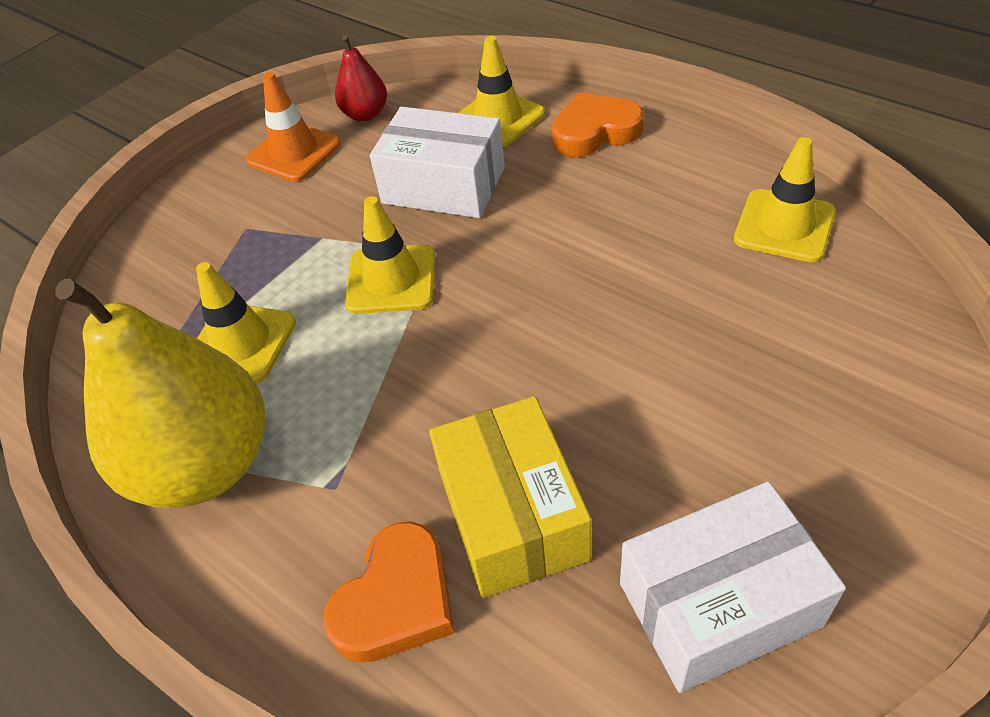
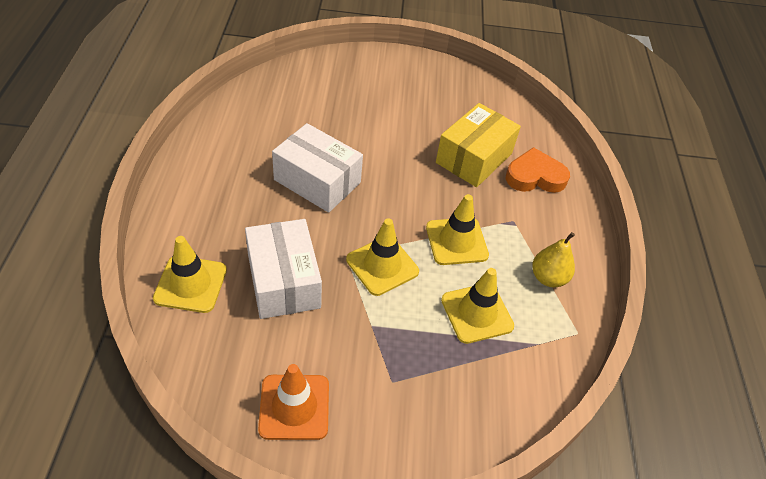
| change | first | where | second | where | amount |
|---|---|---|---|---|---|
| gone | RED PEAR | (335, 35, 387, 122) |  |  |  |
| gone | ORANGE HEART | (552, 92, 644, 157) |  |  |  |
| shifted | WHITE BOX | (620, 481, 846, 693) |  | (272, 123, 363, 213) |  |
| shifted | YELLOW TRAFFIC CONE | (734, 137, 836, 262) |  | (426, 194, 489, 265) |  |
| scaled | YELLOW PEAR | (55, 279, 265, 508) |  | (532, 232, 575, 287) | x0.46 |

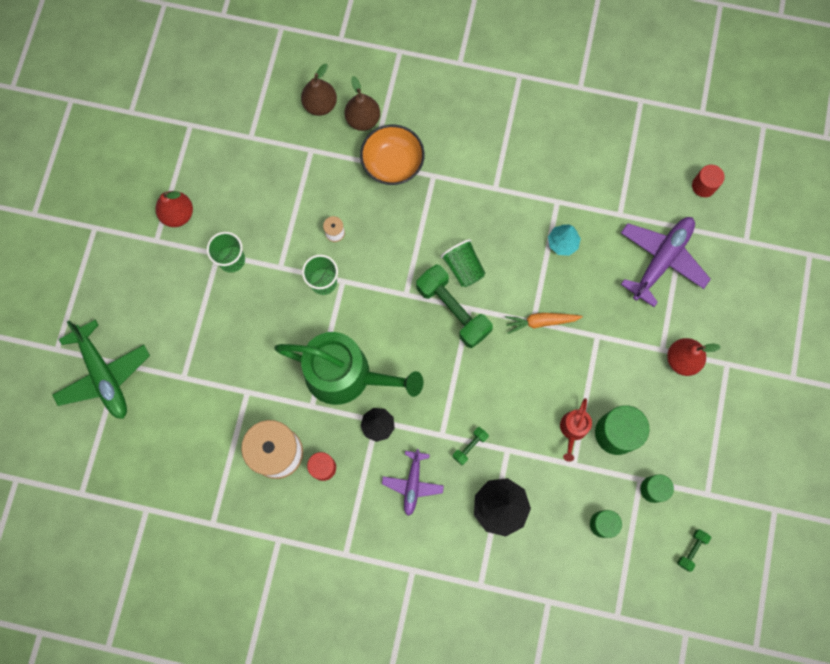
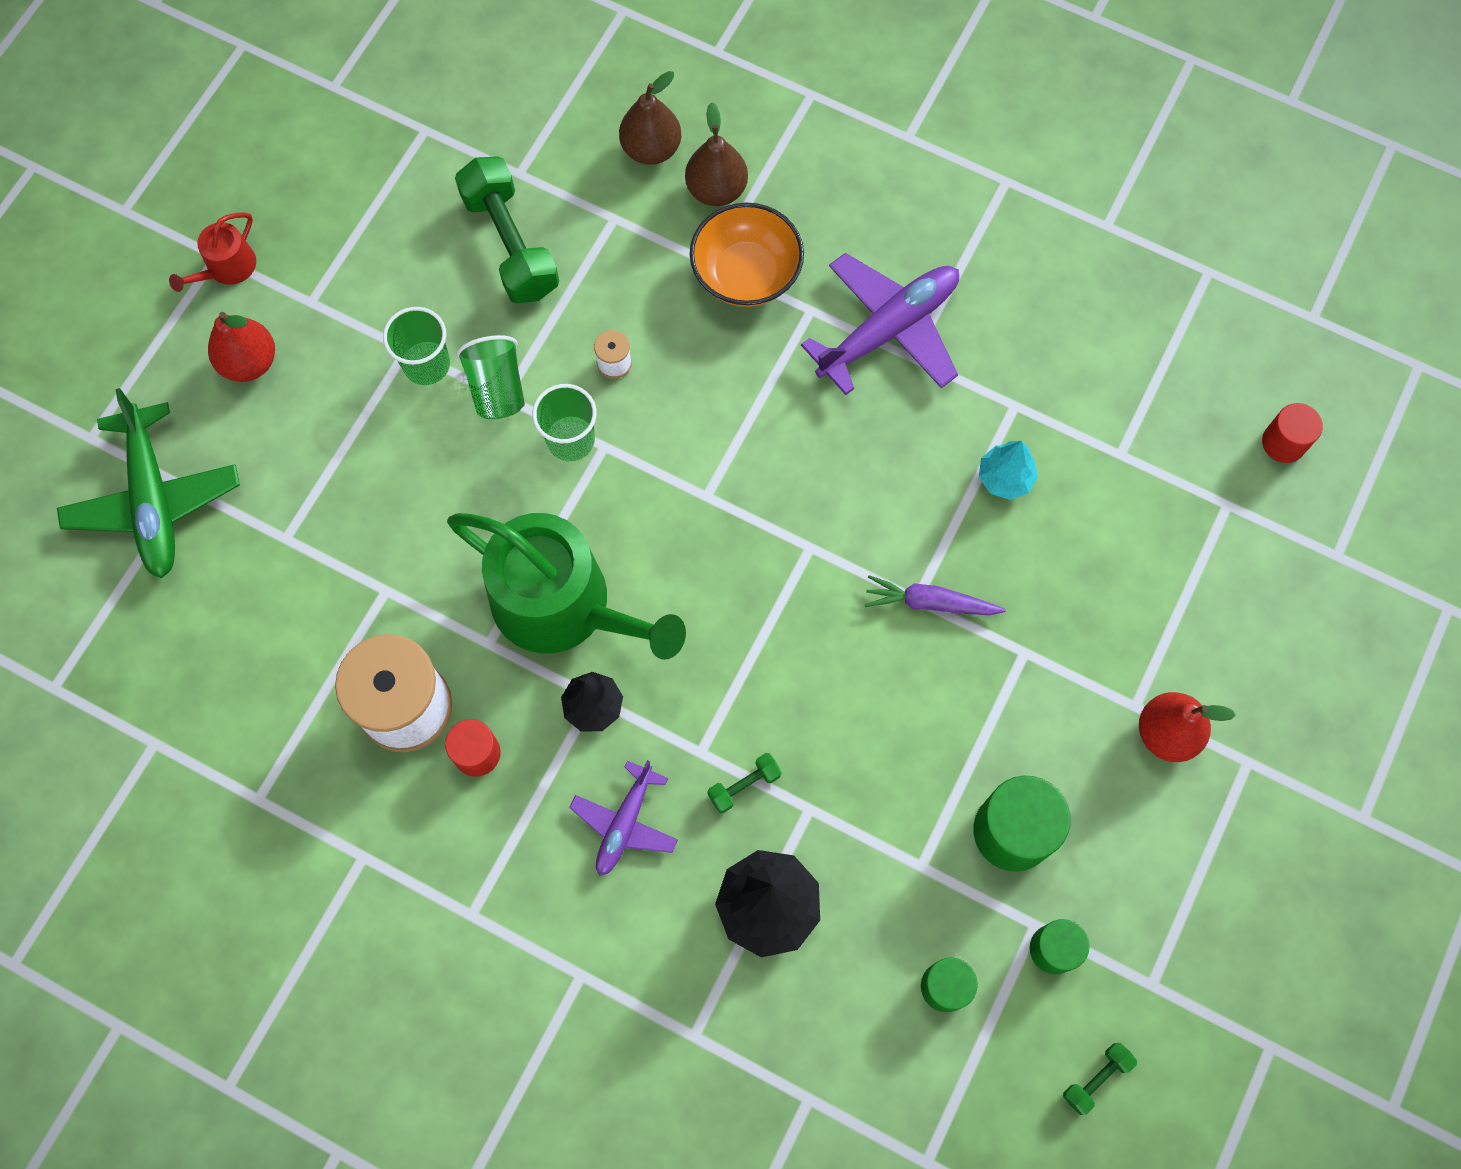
| change | first | where | second | where | amount |
|---|---|---|---|---|---|
| shifted | RED PEAR | (155, 191, 193, 227) |  | (208, 312, 275, 382) |  |
| shifted | GREEN DUMBBELL | (416, 264, 493, 348) |  | (455, 156, 559, 303) |  |
| shifted | GREEN CUP | (441, 239, 485, 287) |  | (456, 335, 525, 419) |  |
| shifted | RED WATERING CAN | (560, 398, 592, 462) |  | (169, 212, 256, 292) |  |
| shifted | PURPLE PLANE | (621, 217, 711, 307) |  | (801, 253, 959, 395) |  |
| repainted | ORANGE CARROT | (505, 313, 583, 334) | PURPLE CARROT | (865, 575, 1006, 615) |  |

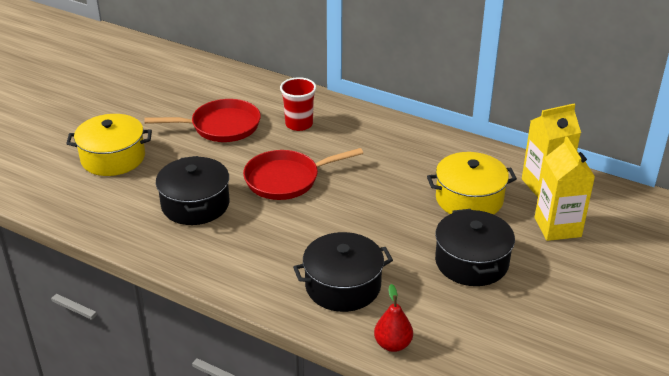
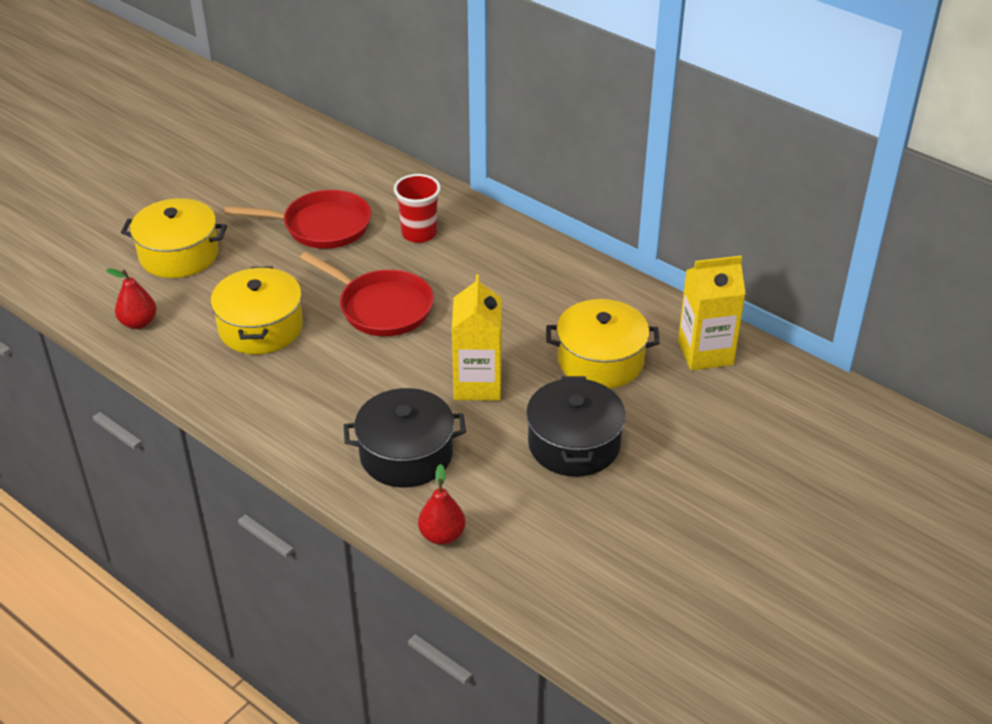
| change | first | where | second | where | amount |
|---|---|---|---|---|---|
| new |  |  | RED PEAR | (106, 269, 157, 329) |  |
| shifted | YELLOW CARTON | (535, 137, 595, 241) |  | (452, 275, 502, 401) |  |
| repainted | BLACK POT | (156, 156, 230, 225) | YELLOW POT | (211, 266, 303, 354) |  |
| rotated | RED PAN | (243, 148, 363, 200) |  | (300, 252, 434, 336) | 135 degrees counterclockwise |

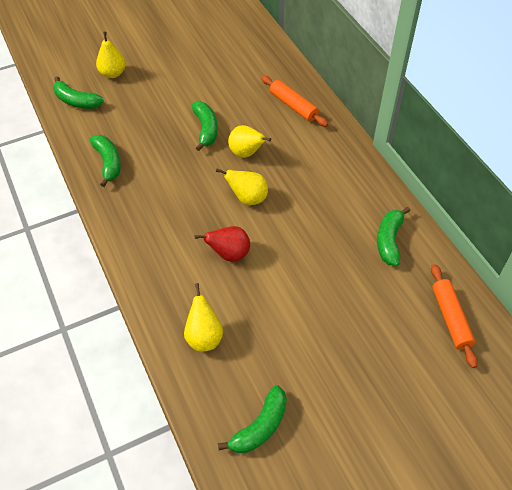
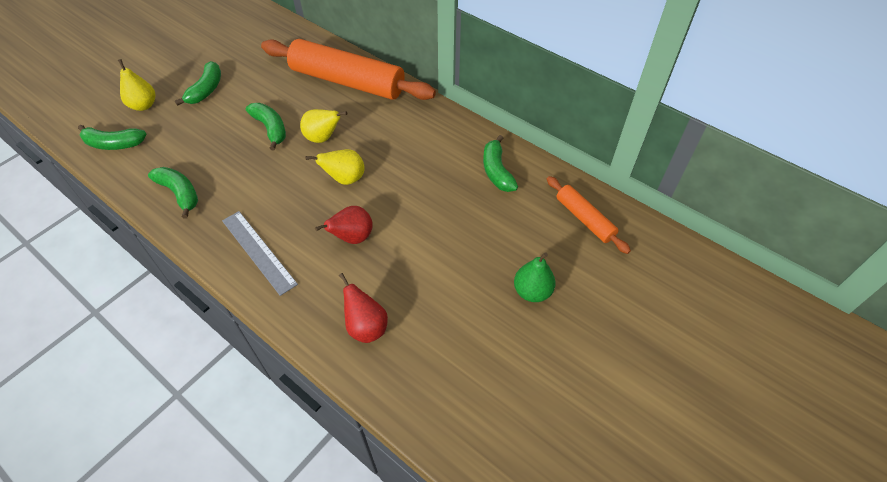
| change | first | where | second | where | amount |
|---|---|---|---|---|---|
| new |  |  | GREY RULER | (222, 211, 298, 296) |  |
| new |  |  | GREEN PEAR | (514, 252, 556, 302) |  |
| shifted | GREEN BANANA | (218, 385, 287, 453) |  | (175, 61, 221, 106) |  |
| repainted | YELLOW PEAR | (184, 283, 223, 352) | RED PEAR | (339, 273, 388, 343) |  |
| scaled | ORANGE ROLLING PIN | (261, 76, 328, 127) |  | (261, 39, 436, 100) | x2.01 |

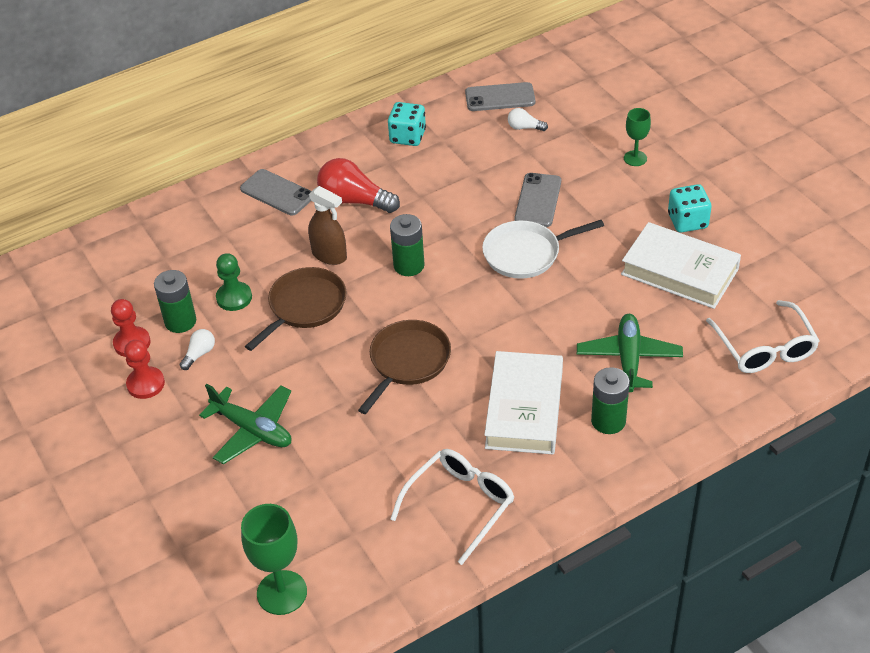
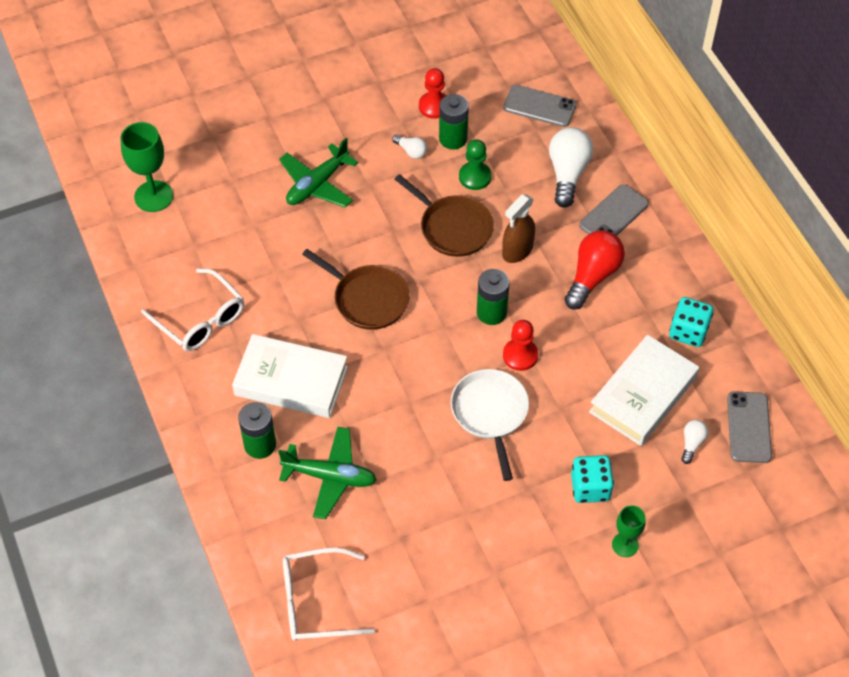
| change | first | where | second | where | amount |
|---|---|---|---|---|---|
| new |  |  | WHITE LIGHT BULB | (549, 127, 593, 208) |  |
| shifted | RED PAWN | (124, 340, 165, 399) |  | (503, 320, 538, 371) |  |
| shifted | GREY PHONE | (515, 173, 561, 227) |  | (503, 85, 576, 127) |  |
| shifted | WHITE BOOK | (621, 222, 741, 309) |  | (589, 335, 699, 446) |  |
| shifted | TURQUOISE DICE | (668, 184, 712, 233) |  | (571, 455, 614, 503) |  |

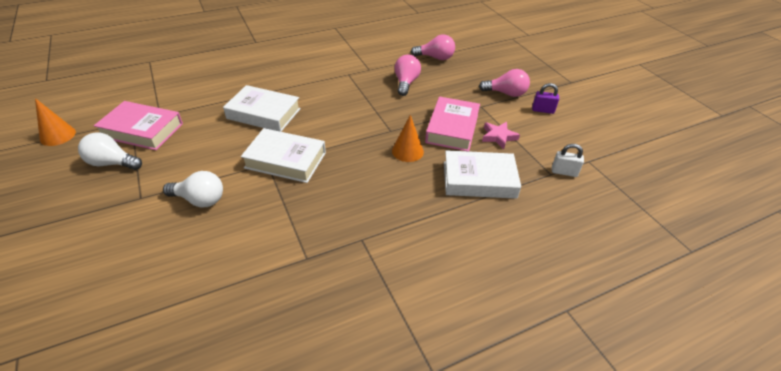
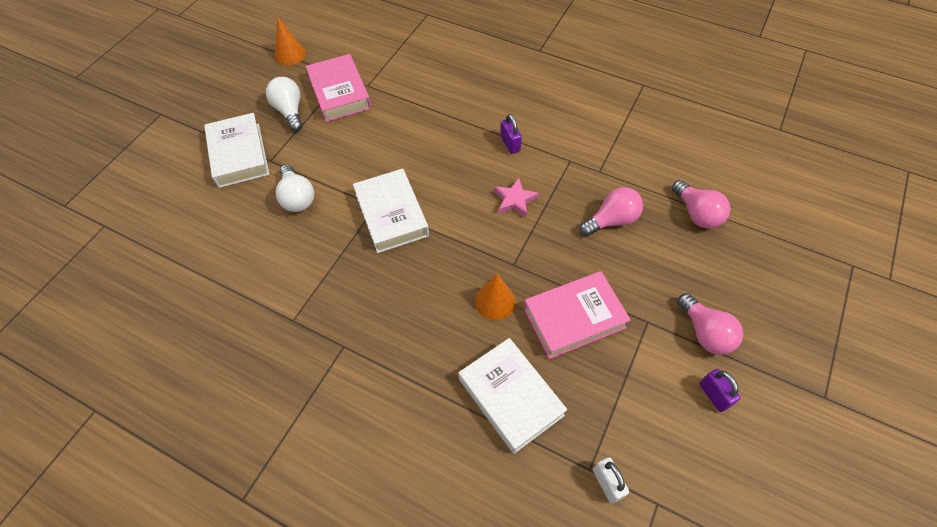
| change | first | where | second | where | amount |
|---|---|---|---|---|---|
| new |  |  | PURPLE PADLOCK | (501, 114, 522, 154) |  |
| shifted | WHITE BOOK | (223, 85, 301, 132) |  | (204, 113, 270, 188) |  |
| shifted | PINK STAR | (482, 122, 520, 149) |  | (494, 178, 539, 217) |  |

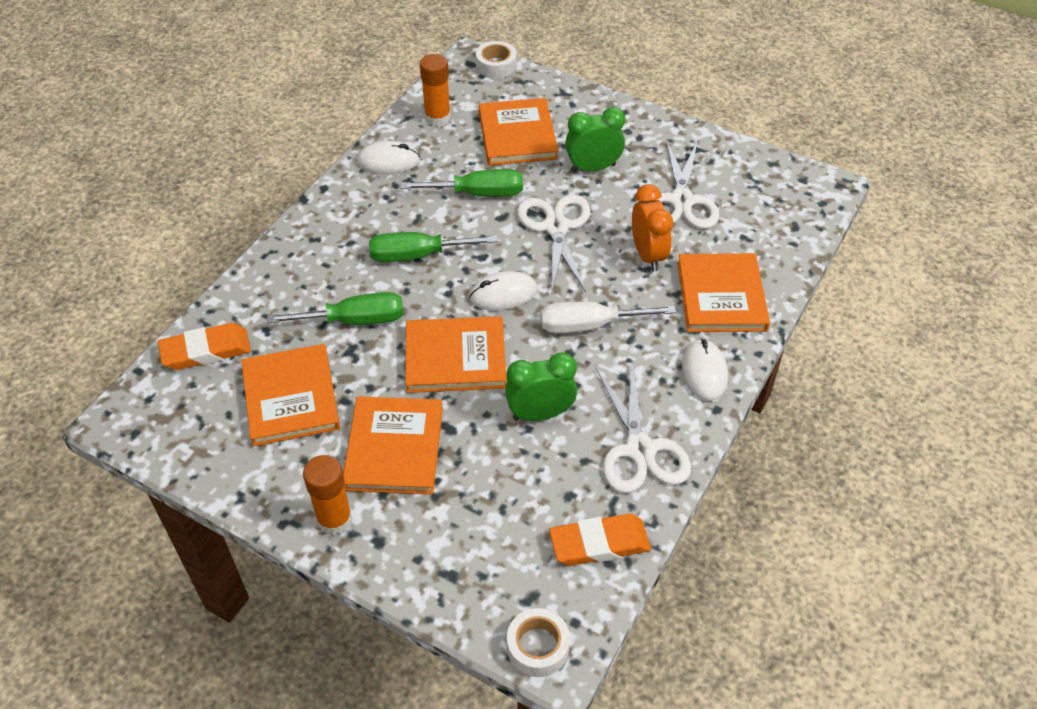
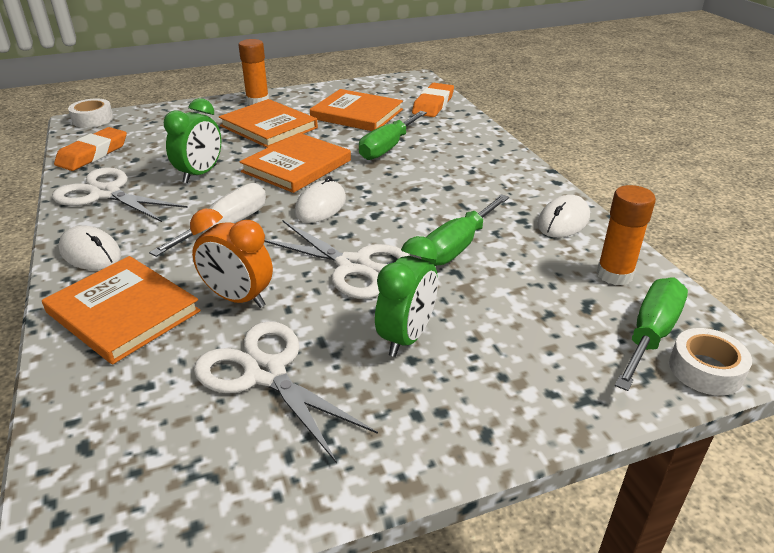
| change | first | where | second | where | amount |
|---|---|---|---|---|---|
| gone | ORANGE BOOK | (479, 98, 558, 165) |  |  |  |
| shifted | GREEN SCREWDRIVER | (369, 232, 498, 262) |  | (615, 278, 688, 391) |  |

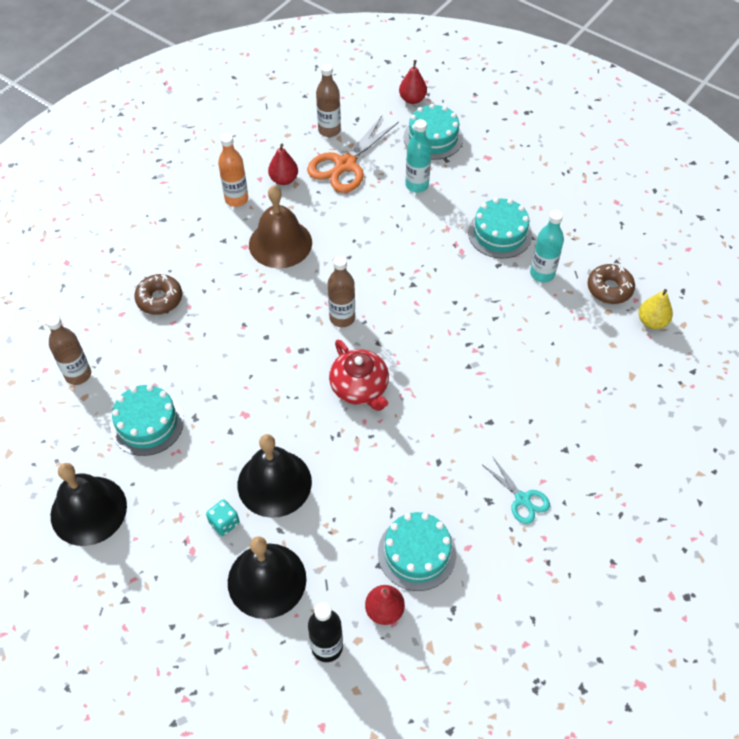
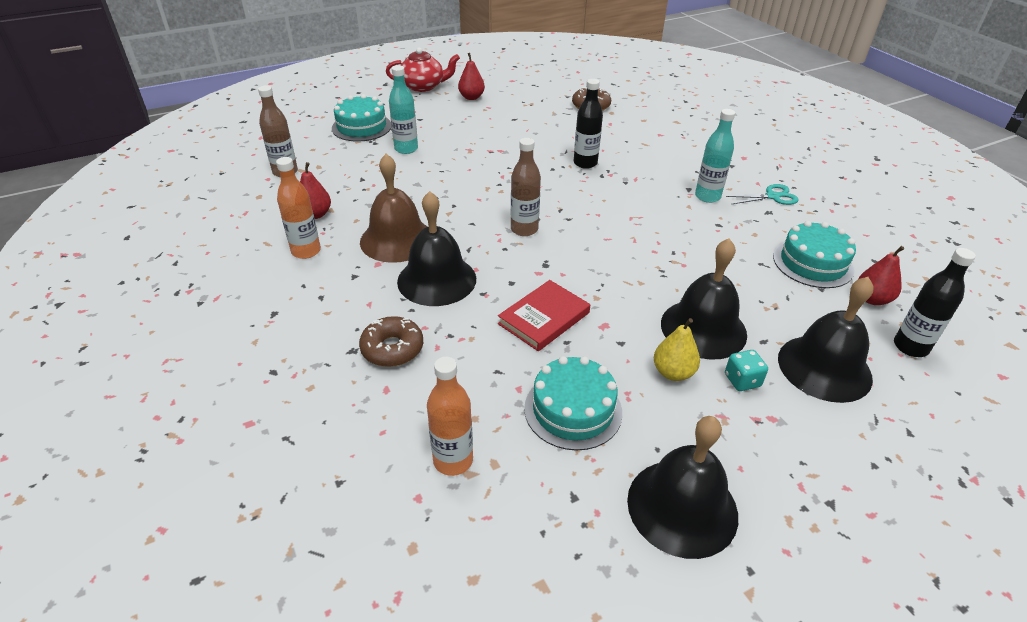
| change | first | where | second | where | amount |
|---|---|---|---|---|---|
| gone | ORANGE SCISSORS | (307, 116, 399, 193) |  |  |  |
| gone | TURQUOISE CAKE | (468, 198, 532, 259) |  |  |  |
| new |  |  | BLACK BELL | (397, 191, 476, 306) |  |
| new |  |  | RED BOOK | (498, 280, 590, 351) |  |
| new |  |  | BLACK BOTTLE | (574, 79, 603, 169) |  |
| shifted | RED TEAPOT | (329, 340, 389, 411) |  | (386, 47, 460, 92) |  |
| shifted | RED PEAR | (399, 60, 427, 104) |  | (458, 53, 485, 100) |  |
| shifted | TURQUOISE BOTTLE | (530, 210, 564, 282) |  | (695, 109, 735, 203) |  |
| shifted | YELLOW PEAR | (639, 289, 673, 329) |  | (654, 318, 700, 381) |  |
| repainted | BROWN BOTTLE | (46, 314, 91, 385) | ORANGE BOTTLE | (427, 357, 473, 476) |  |

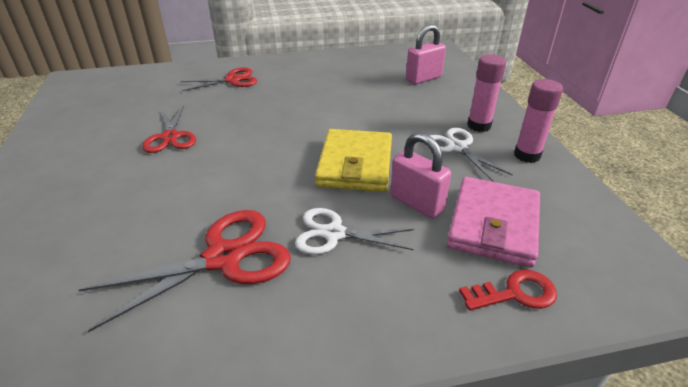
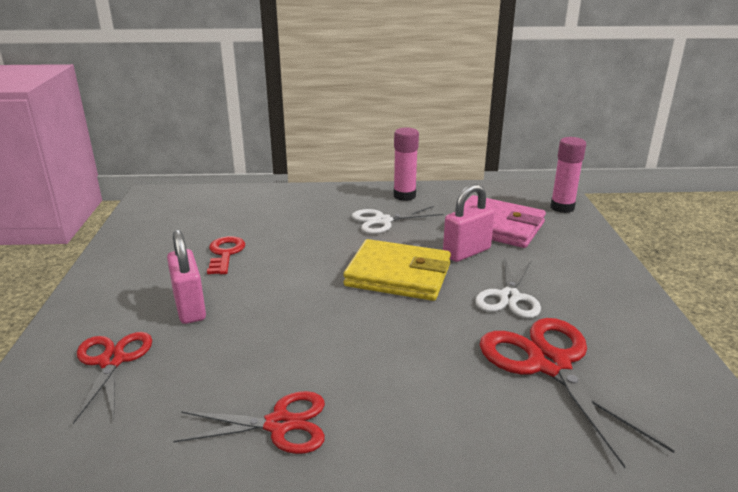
| change | first | where | second | where | amount |
|---|---|---|---|---|---|
| shifted | PINK PADLOCK | (406, 24, 446, 84) |  | (167, 230, 206, 324) |  |
| shifted | RED KEY | (459, 270, 557, 310) |  | (207, 236, 245, 274) |  |
| shifted | PINK GLUE STICK | (467, 54, 506, 132) |  | (550, 137, 586, 213) |  |

